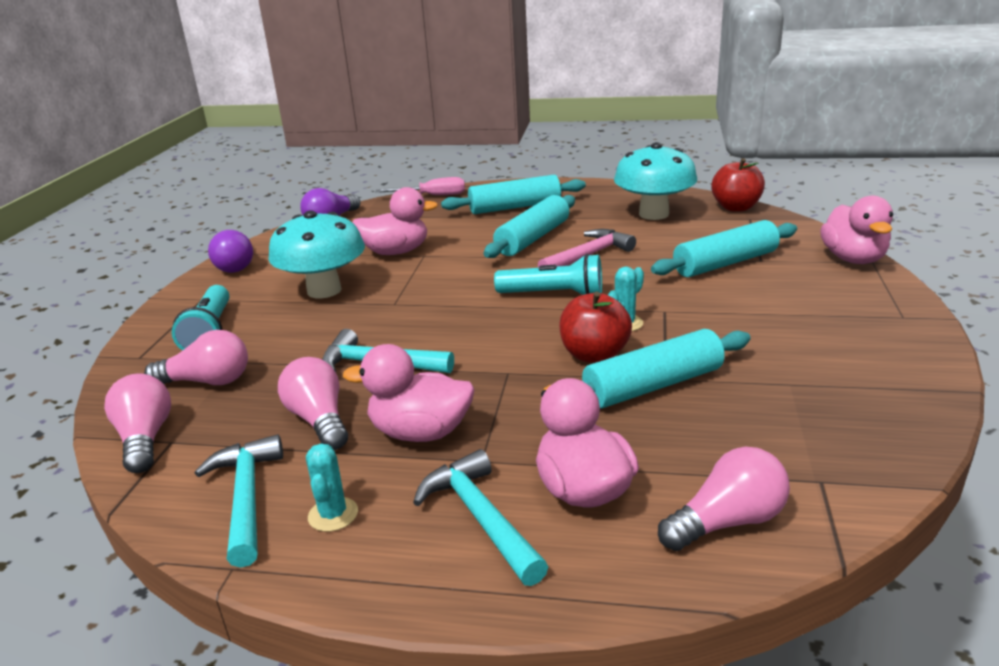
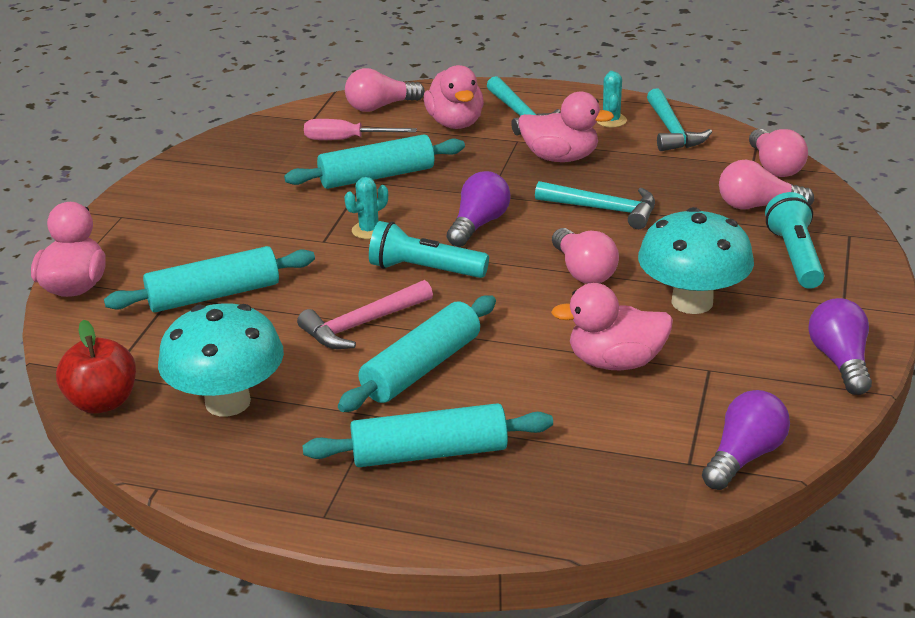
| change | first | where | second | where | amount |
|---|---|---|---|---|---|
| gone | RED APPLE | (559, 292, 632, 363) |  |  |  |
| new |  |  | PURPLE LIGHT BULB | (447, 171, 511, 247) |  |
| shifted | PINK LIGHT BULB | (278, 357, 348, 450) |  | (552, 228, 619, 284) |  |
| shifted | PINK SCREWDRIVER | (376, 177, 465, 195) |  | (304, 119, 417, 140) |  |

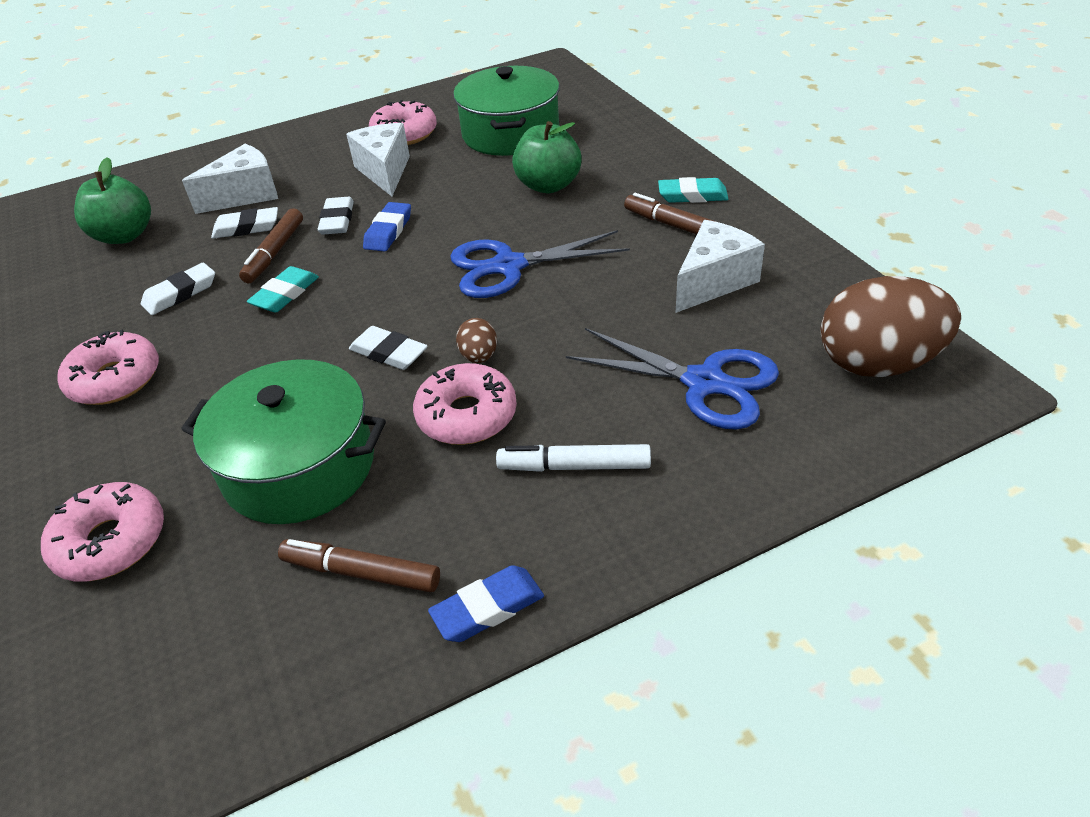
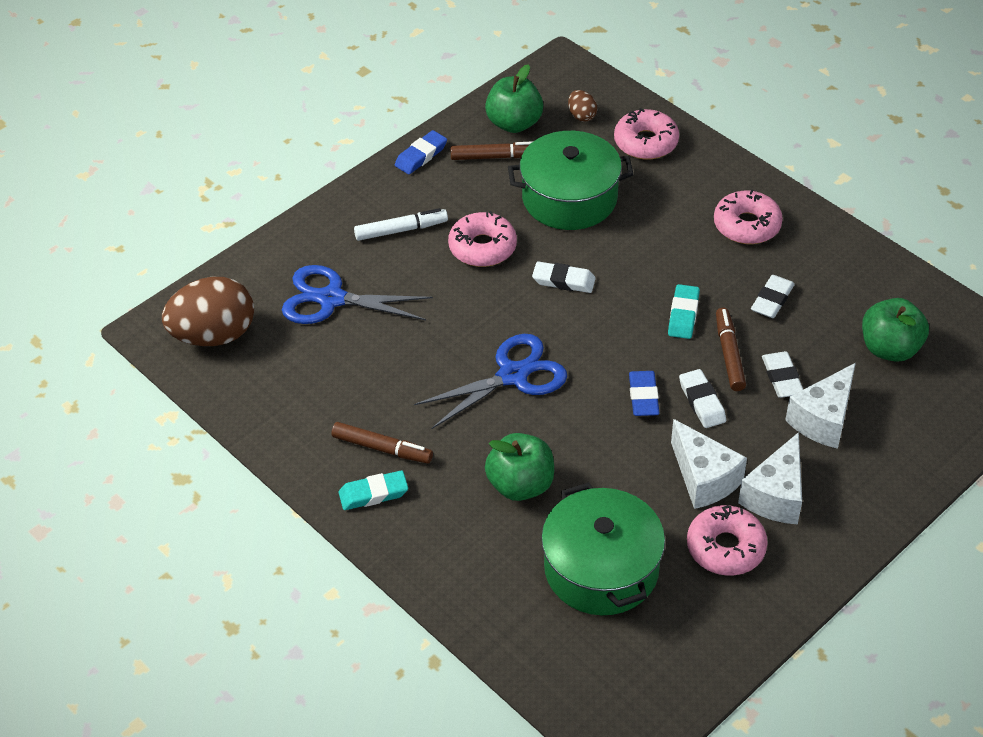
| change | first | where | second | where | amount |
|---|---|---|---|---|---|
| new |  |  | GREEN APPLE | (485, 64, 543, 133) |  |
| shifted | BROWN EGG | (456, 318, 497, 363) |  | (568, 90, 597, 122) |  |
| shifted | WHITE CHEESE | (676, 220, 765, 313) |  | (738, 432, 802, 525) |  |
| rotated | WHITE ERASER | (211, 207, 278, 239) |  | (762, 351, 803, 398) | 75 degrees counterclockwise |

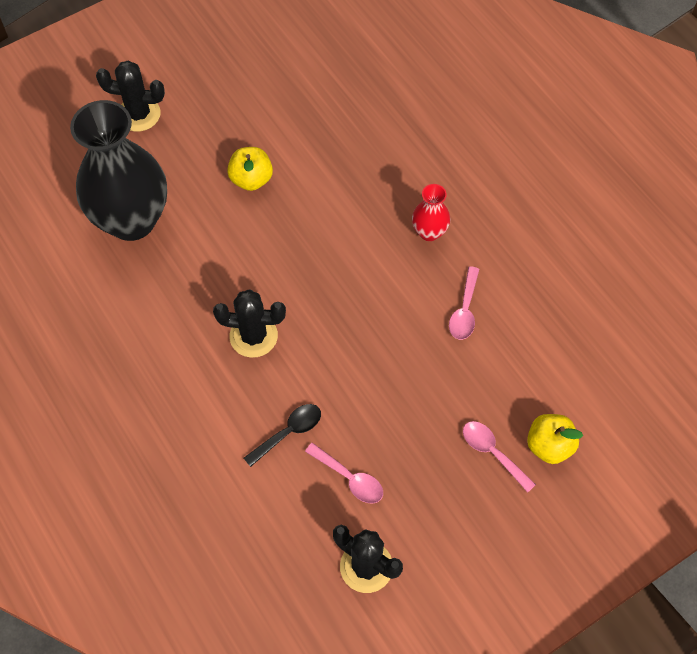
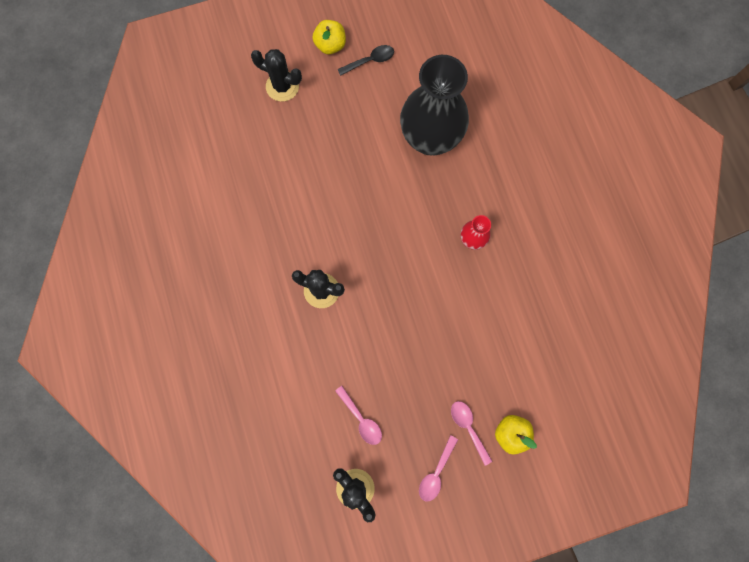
| change | first | where | second | where | amount |
|---|---|---|---|---|---|
| shifted | BLACK VASE | (70, 100, 167, 241) |  | (400, 55, 469, 155) |  |
| shifted | YELLOW APPLE | (227, 147, 273, 191) |  | (312, 20, 346, 54) |  |
| shifted | BLACK SPOON | (244, 404, 321, 467) |  | (338, 45, 394, 76) |  |
| shifted | PINK SPOON | (449, 266, 479, 340) |  | (419, 435, 458, 502) |  |

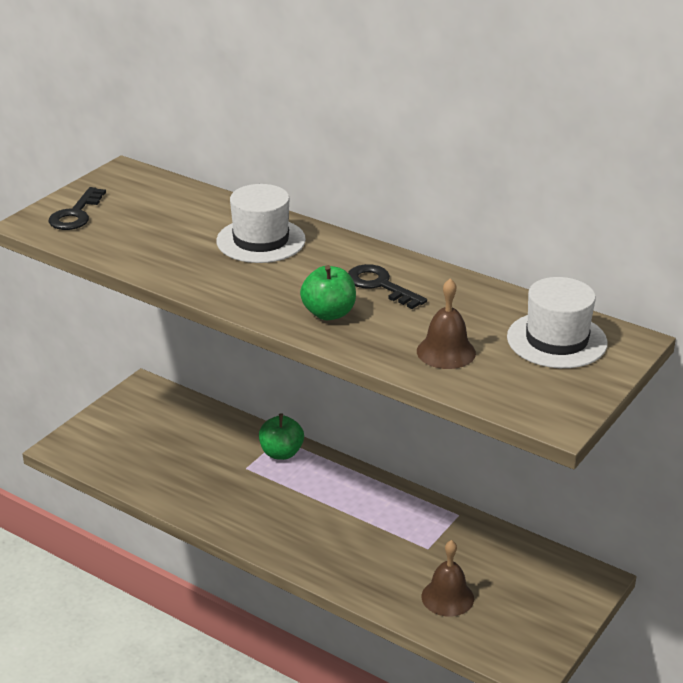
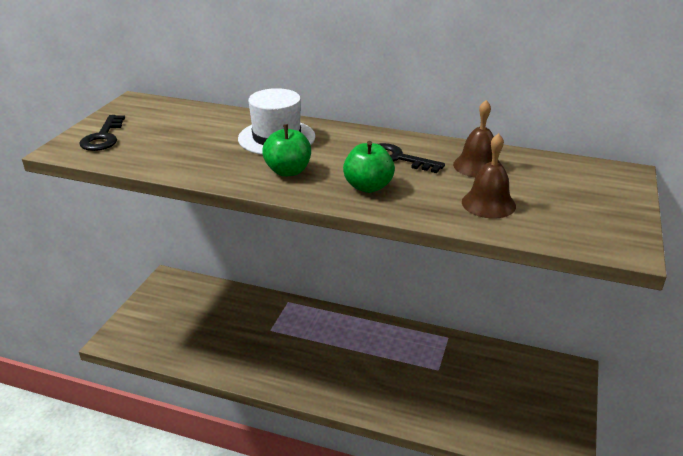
| change | first | where | second | where | amount |
|---|---|---|---|---|---|
| gone | WHITE HAT | (507, 277, 608, 368) |  |  |  |
| shifted | GREEN APPLE | (259, 413, 304, 460) |  | (262, 124, 311, 177) |  |
| shifted | BROWN BELL | (422, 540, 474, 617) |  | (453, 100, 501, 178) |  |

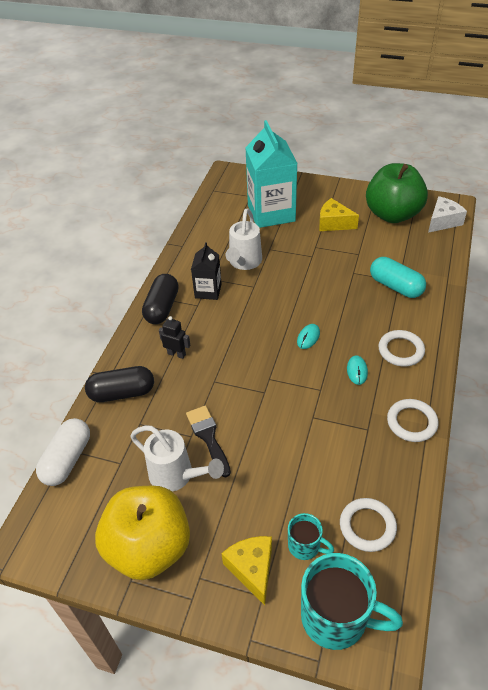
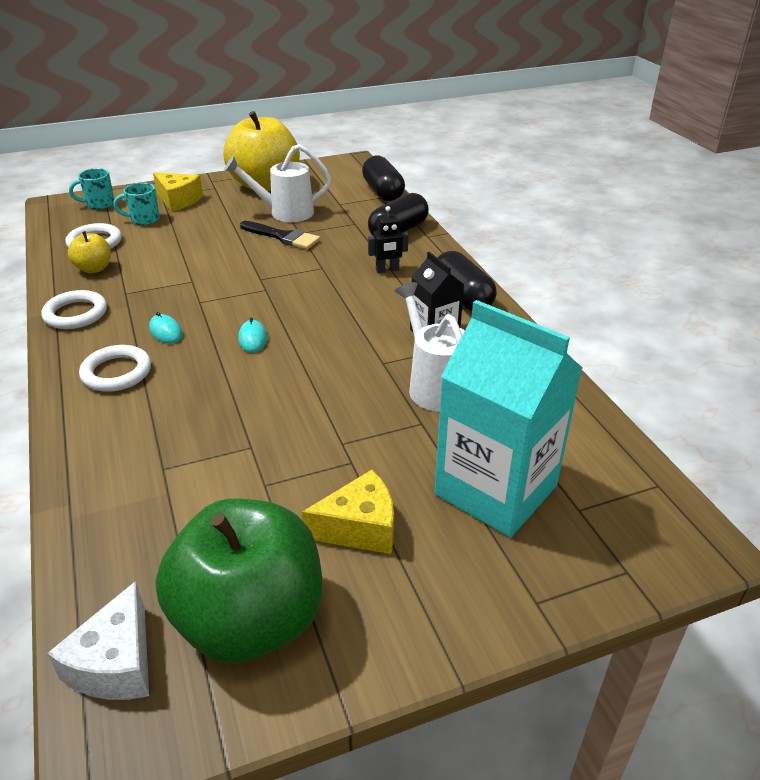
| change | first | where | second | where | amount |
|---|---|---|---|---|---|
| gone | TURQUOISE CAPSULE | (370, 257, 426, 298) |  |  |  |
| new |  |  | YELLOW APPLE | (68, 231, 111, 273) |  |
| repainted | WHITE CAPSULE | (36, 418, 90, 486) | BLACK CAPSULE | (362, 155, 405, 201) |  |
| scaled | TURQUOISE MUG | (301, 553, 403, 650) |  | (69, 168, 115, 209) | x0.53 |

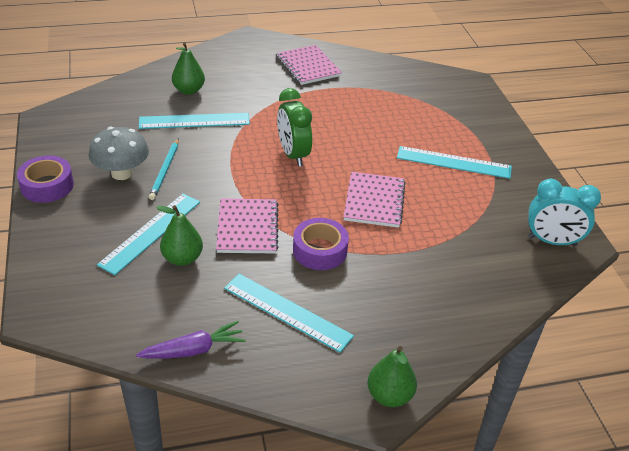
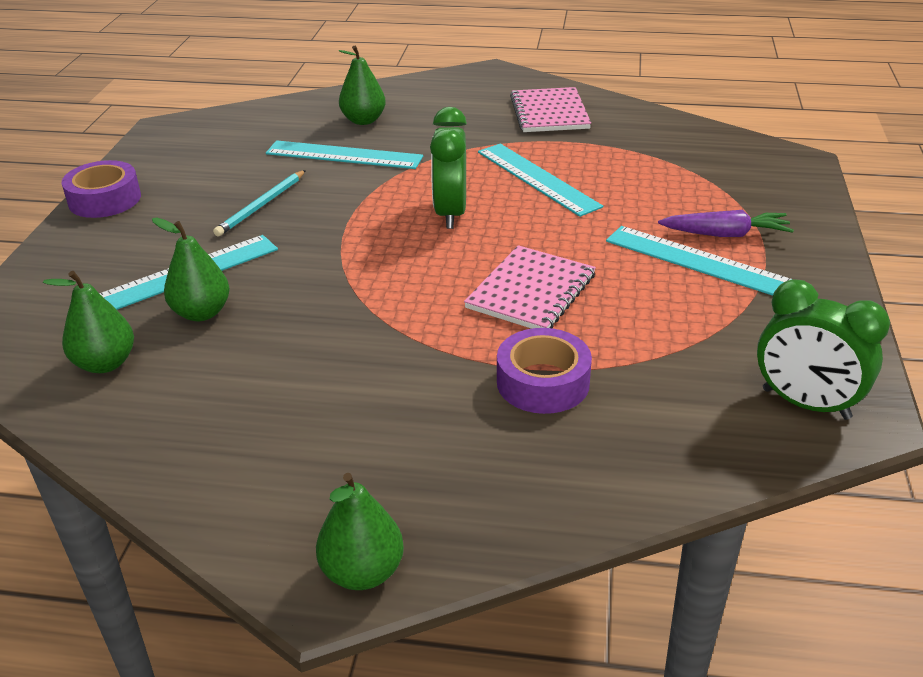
| change | first | where | second | where | amount |
|---|---|---|---|---|---|
| gone | GREY MUSHROOM | (89, 127, 149, 180) |  |  |  |
| gone | PINK NOTEBOOK | (216, 199, 279, 253) |  |  |  |
| new |  |  | GREEN PEAR | (43, 271, 134, 373) |  |
| shifted | PURPLE CARROT | (136, 321, 246, 359) |  | (658, 210, 794, 237) |  |
| shifted | TURQUOISE RULER | (224, 274, 354, 353) |  | (478, 144, 603, 217) |  |
| shifted | PURPLE TAPE | (293, 218, 349, 270) |  | (497, 328, 592, 414) |  |
| repainted | TURQUOISE CLOCK | (528, 178, 601, 246) | GREEN CLOCK | (757, 279, 890, 420) |  |

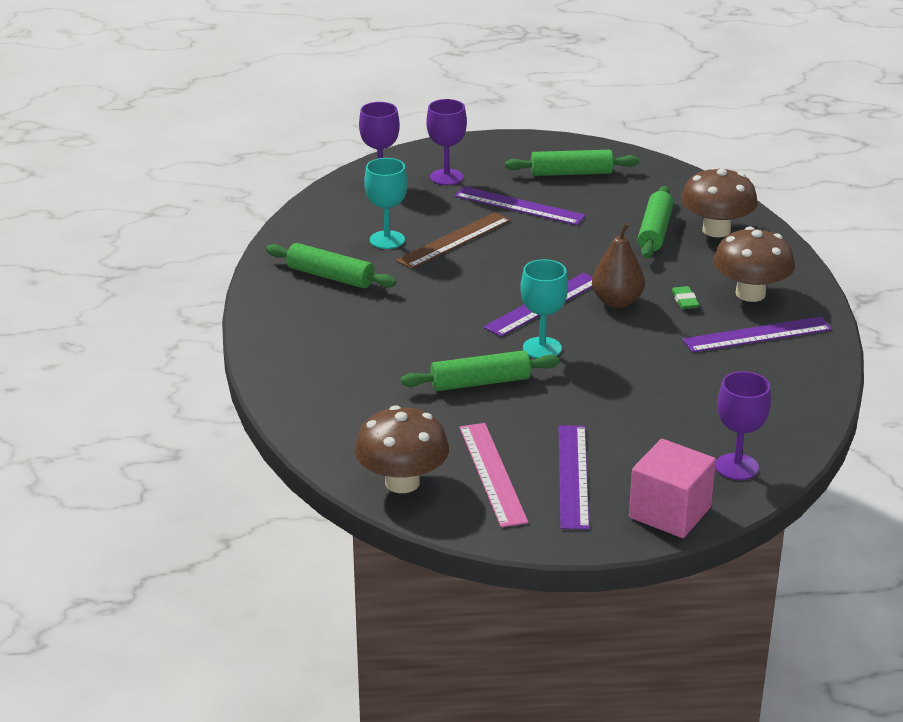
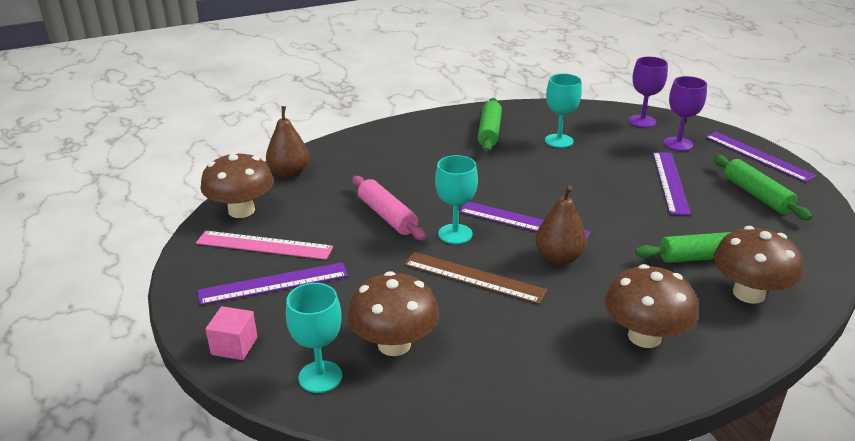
| change | first | where | second | where | amount |
|---|---|---|---|---|---|
| gone | GREEN ERASER | (671, 286, 699, 309) |  |  |  |
| new |  |  | BROWN PEAR | (266, 106, 309, 178) |  |
| new |  |  | BROWN MUSHROOM | (348, 271, 439, 356) |  |
| shifted | BROWN RULER | (396, 212, 511, 269) |  | (404, 252, 547, 304) |  |
| shifted | PURPLE RULER | (683, 317, 832, 353) |  | (705, 132, 816, 182) |  |
| repainted | GREEN ROLLING PIN | (400, 350, 560, 391) | PINK ROLLING PIN | (352, 176, 427, 241) |  |
| repainted | PURPLE GOBLET | (715, 371, 771, 480) | TURQUOISE GOBLET | (286, 283, 342, 393) |  |
| rotated | PINK RULER | (459, 423, 528, 527) |  | (196, 231, 333, 260) | 45 degrees clockwise |
| scaled | PINK CUBE | (629, 439, 716, 538) |  | (206, 306, 258, 360) | x0.61 |

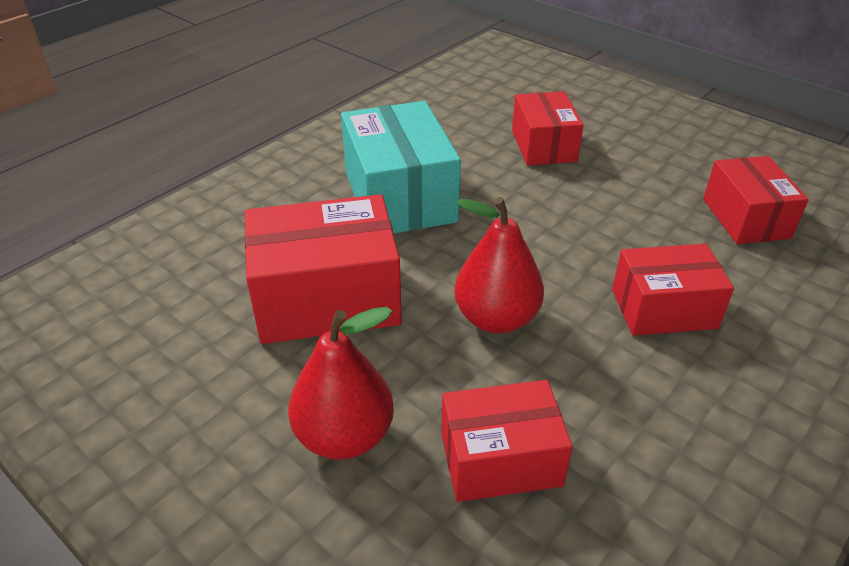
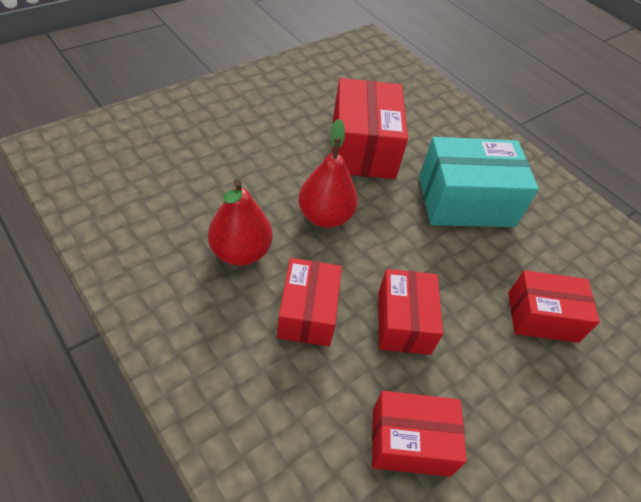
| change | first | where | second | where | amount |
|---|---|---|---|---|---|
| shifted | RED PEAR | (288, 307, 394, 460) |  | (208, 179, 272, 266) |  |
| shifted | RED BOX | (441, 380, 573, 502) |  | (378, 269, 443, 355) |  |

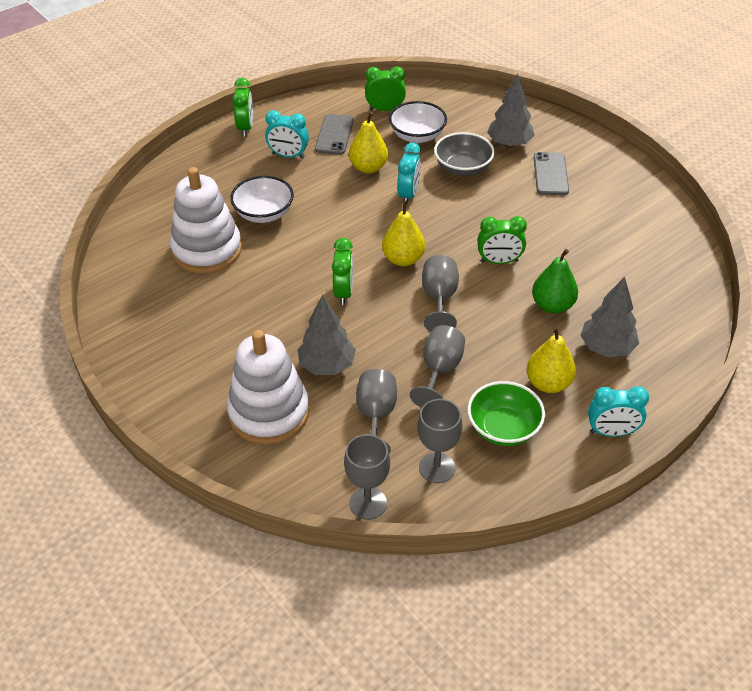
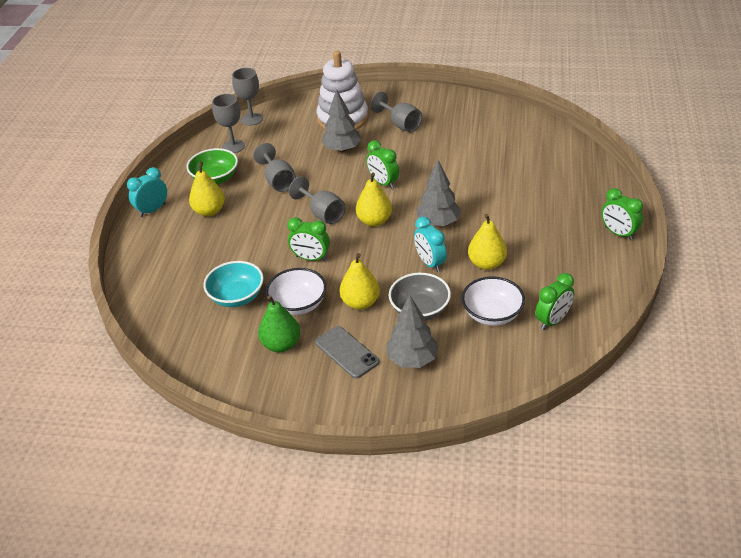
| change | first | where | second | where | amount |
|---|---|---|---|---|---|
| gone | WHITE STACKING TOY | (170, 167, 242, 274) |  |  |  |
| gone | TURQUOISE CLOCK | (265, 110, 309, 158) |  |  |  |
| gone | GREY PHONE | (315, 114, 354, 155) |  |  |  |
| new |  |  | TURQUOISE BOWL | (203, 261, 264, 307) |  |
| new |  |  | YELLOW PEAR | (340, 253, 380, 310) |  |
| shifted | WHITE BOWL | (230, 176, 294, 223) |  | (266, 268, 326, 315) |  |
| shifted | GREY GOBLET | (356, 369, 397, 454) |  | (370, 92, 422, 132) |  |
| shifted | GREEN PEAR | (532, 249, 578, 314) |  | (258, 295, 300, 352) |  |
| shifted | GREY TREE | (580, 277, 639, 358) |  | (416, 160, 461, 226) |  |
| rotated | GREEN CLOCK | (477, 216, 527, 264) |  | (287, 217, 330, 261) | 120 degrees counterclockwise |

